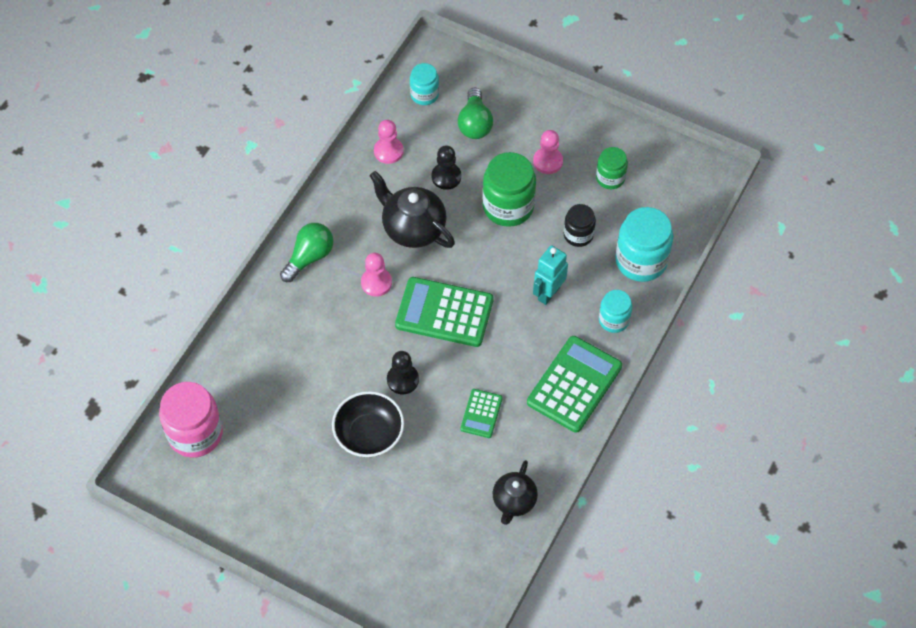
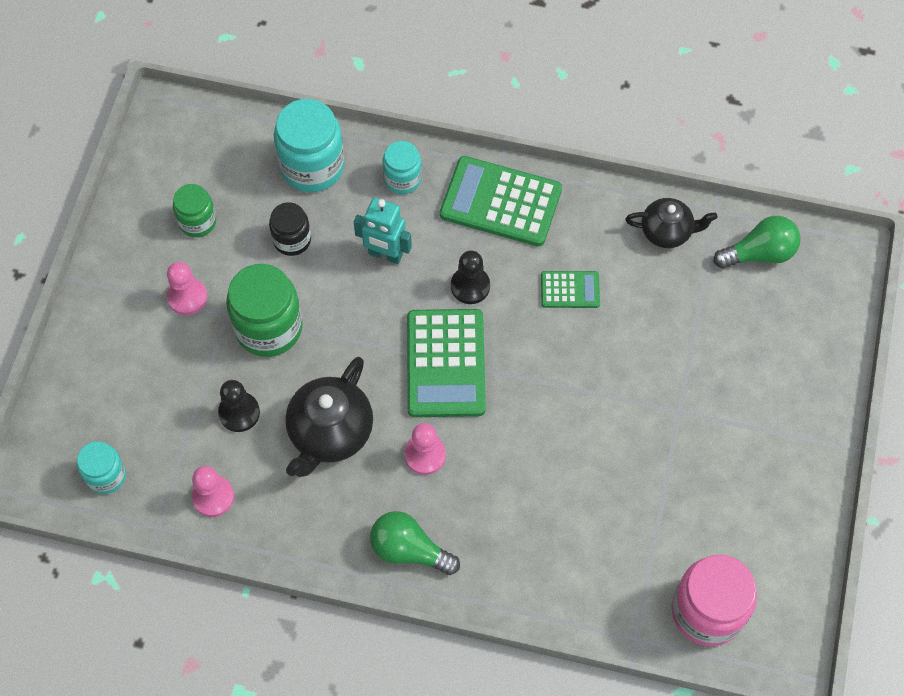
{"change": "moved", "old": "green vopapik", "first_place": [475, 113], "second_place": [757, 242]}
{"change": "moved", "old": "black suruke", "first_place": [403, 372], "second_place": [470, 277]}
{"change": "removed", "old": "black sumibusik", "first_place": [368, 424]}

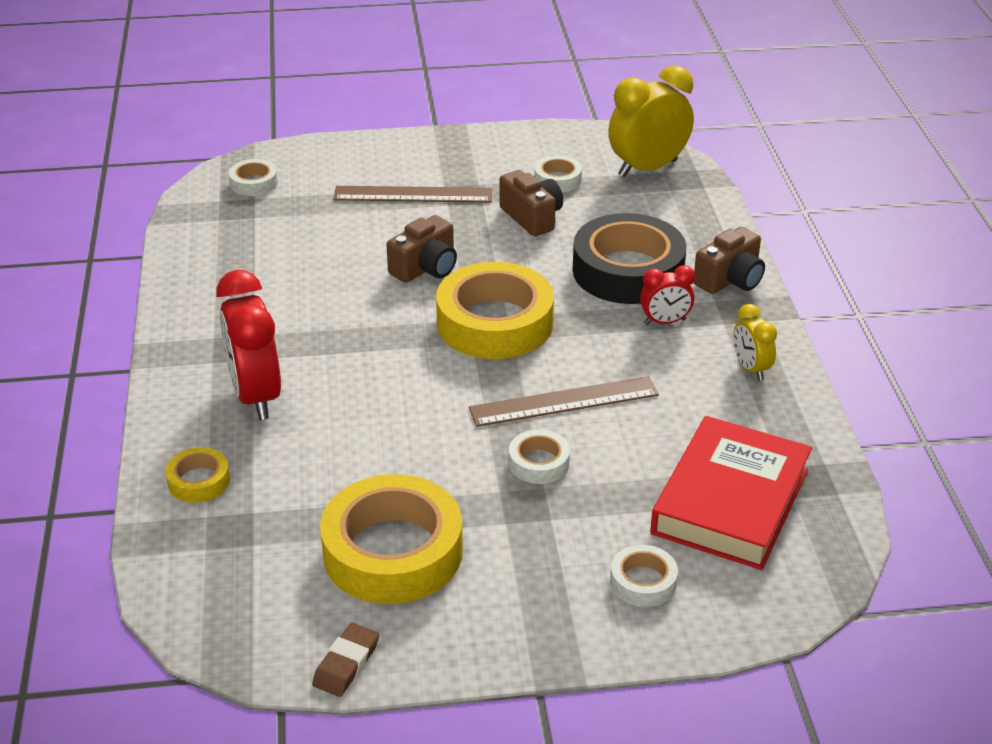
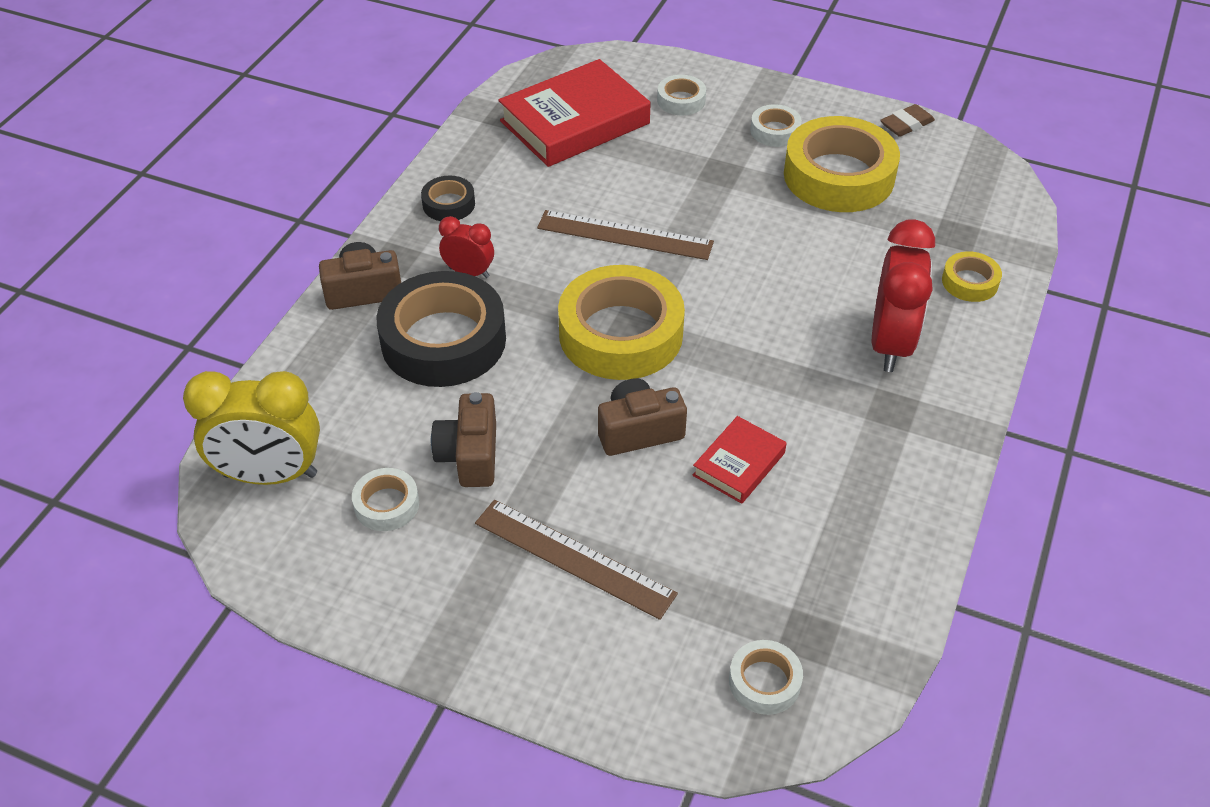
{"change": "replaced", "old": "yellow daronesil", "new": "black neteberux", "first_place": [755, 342], "second_place": [448, 198]}
{"change": "moved", "old": "white neteberux", "first_place": [539, 457], "second_place": [776, 125]}
{"change": "added", "new": "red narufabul", "second_place": [739, 460]}

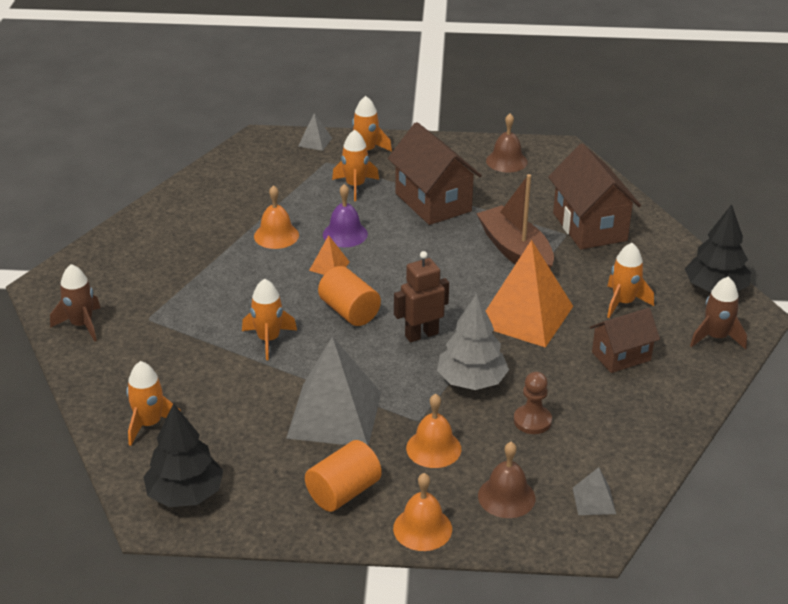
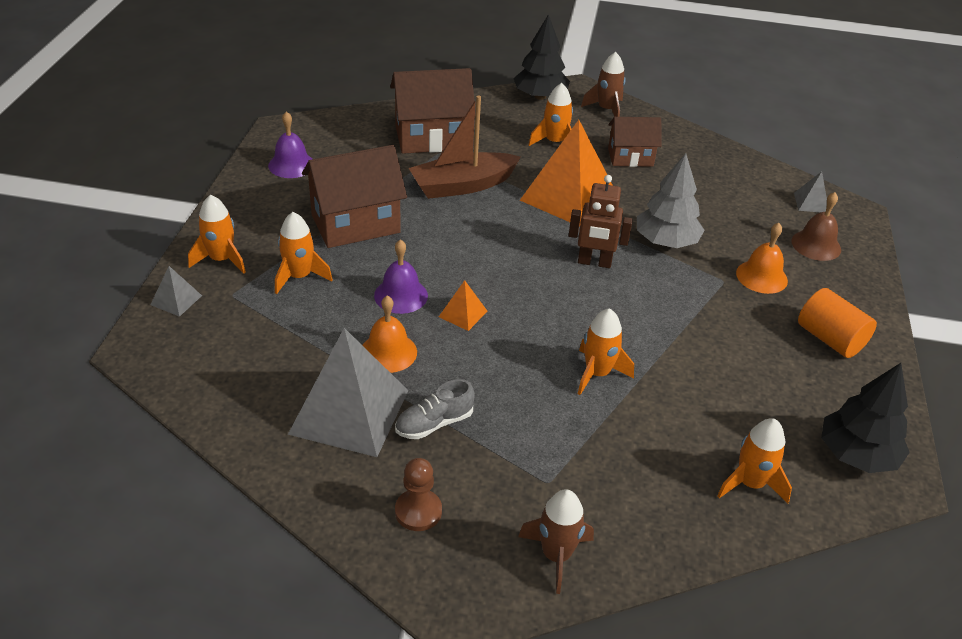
{"change": "recoloured", "old": "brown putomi", "new": "purple putomi", "first_place": [507, 143], "second_place": [290, 144]}
{"change": "turned", "old": "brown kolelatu", "first_place": [421, 296], "second_place": [600, 221], "degrees": -60}
{"change": "removed", "old": "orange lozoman", "first_place": [349, 296]}
{"change": "turned", "old": "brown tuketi", "first_place": [625, 340], "second_place": [634, 142], "degrees": -75}
{"change": "moved", "old": "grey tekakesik", "first_place": [333, 391], "second_place": [348, 392]}
{"change": "moved", "old": "brown suruke", "first_place": [533, 403], "second_place": [418, 494]}
{"change": "removed", "old": "orange putomi", "first_place": [422, 512]}
{"change": "added", "new": "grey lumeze", "second_place": [435, 409]}

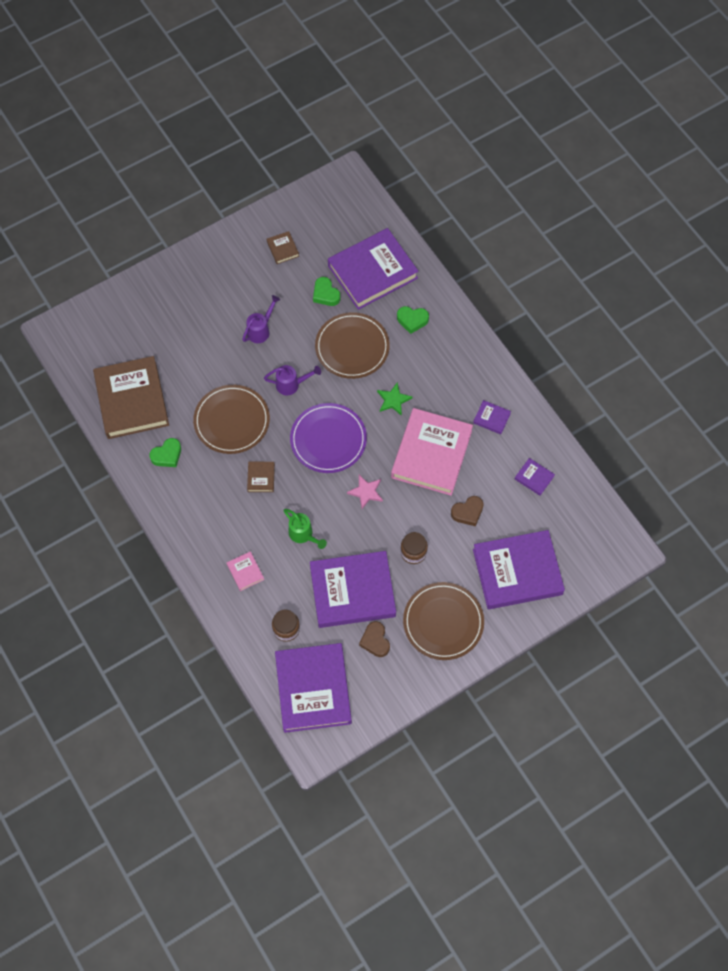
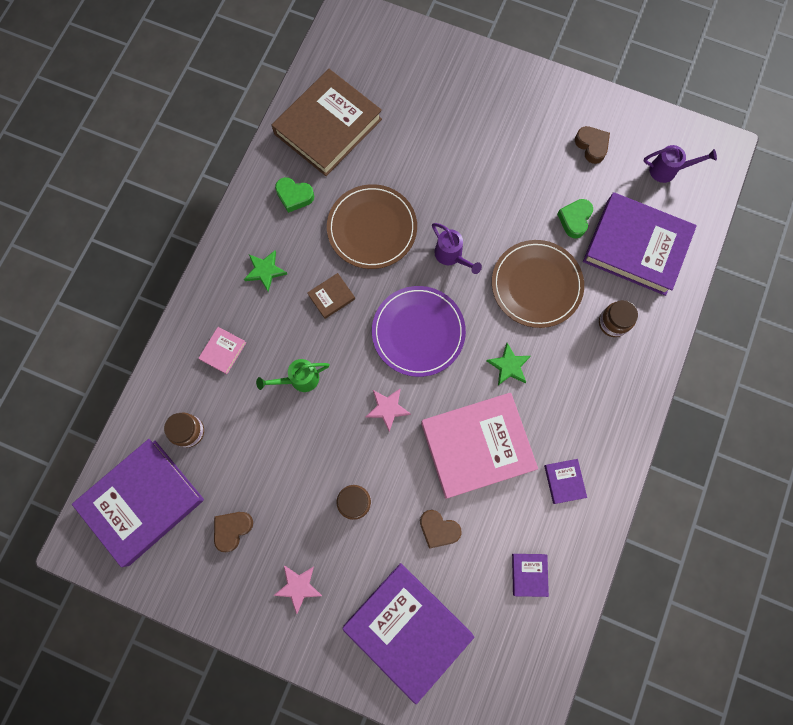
{"change": "replaced", "old": "brown narufabul", "new": "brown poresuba", "first_place": [283, 247], "second_place": [592, 145]}
{"change": "moved", "old": "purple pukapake", "first_place": [261, 319], "second_place": [680, 164]}
{"change": "replaced", "old": "green poresuba", "new": "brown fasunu", "first_place": [413, 320], "second_place": [618, 318]}
{"change": "turned", "old": "green pukapake", "first_place": [305, 529], "second_place": [293, 375], "degrees": 60}
{"change": "removed", "old": "purple narufabul", "first_place": [353, 589]}
{"change": "replaced", "old": "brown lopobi", "new": "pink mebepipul", "first_place": [443, 621], "second_place": [297, 590]}
{"change": "added", "new": "green mebepipul", "second_place": [265, 271]}

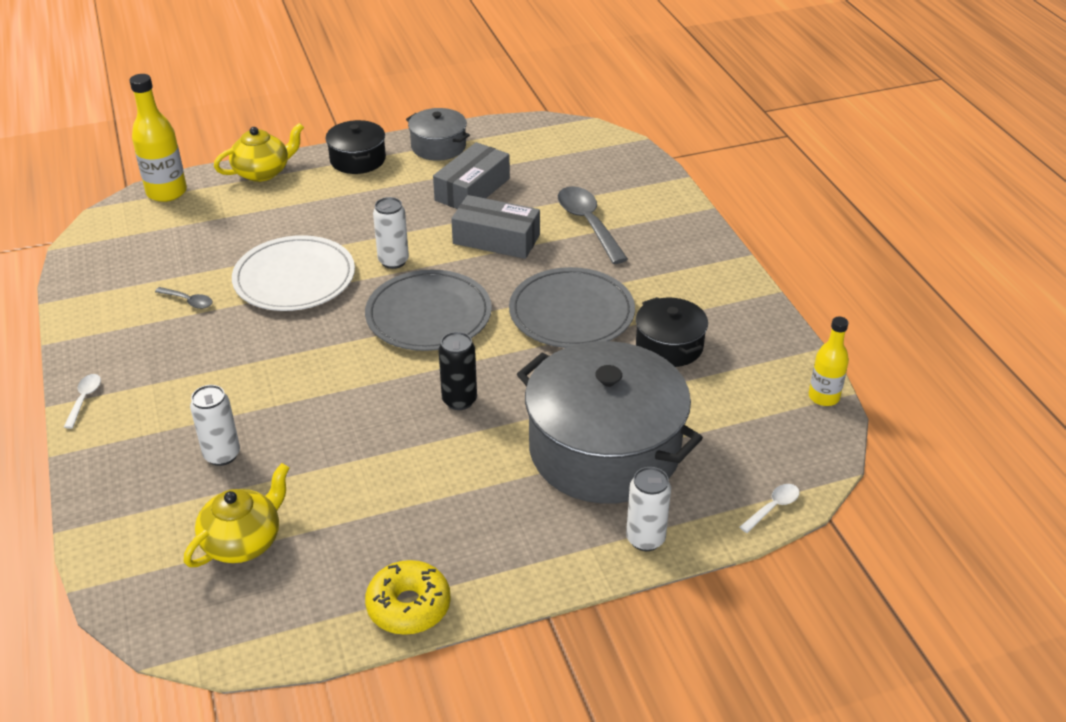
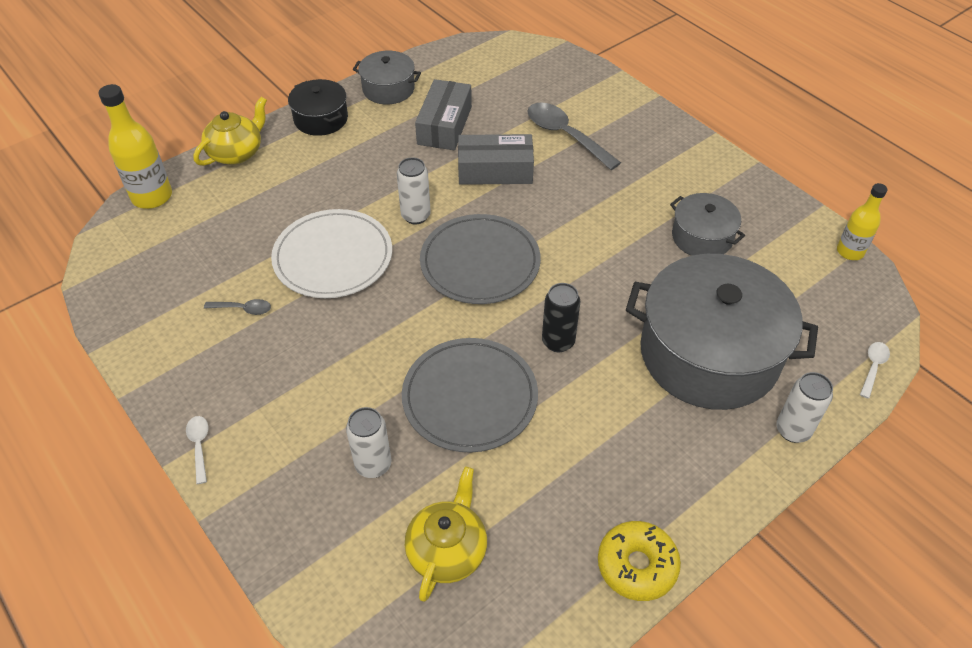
{"change": "moved", "old": "grey lopobi", "first_place": [572, 307], "second_place": [470, 395]}
{"change": "recoloured", "old": "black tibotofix", "new": "grey tibotofix", "first_place": [672, 332], "second_place": [707, 224]}

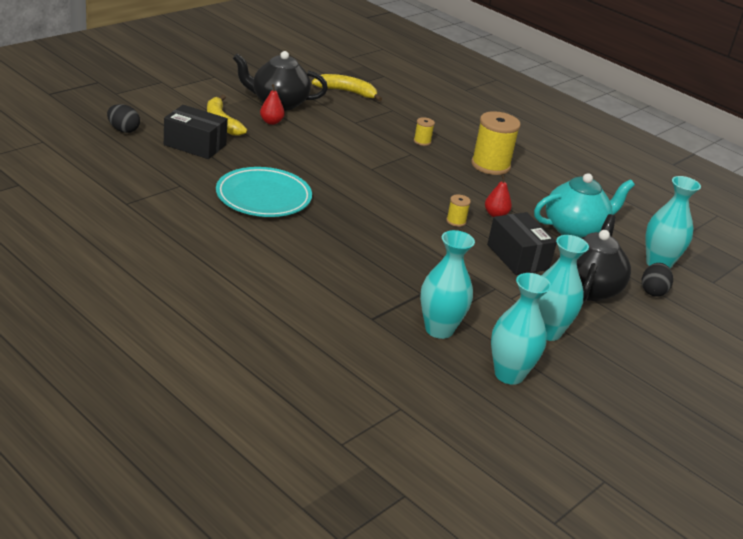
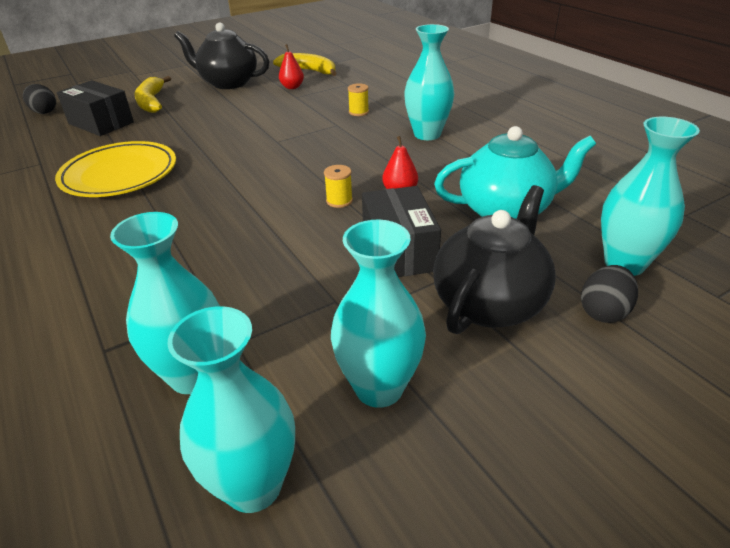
{"change": "moved", "old": "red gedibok", "first_place": [272, 104], "second_place": [291, 66]}
{"change": "replaced", "old": "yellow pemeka", "new": "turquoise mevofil", "first_place": [496, 143], "second_place": [429, 82]}
{"change": "recoloured", "old": "turquoise lopobi", "new": "yellow lopobi", "first_place": [264, 192], "second_place": [115, 169]}

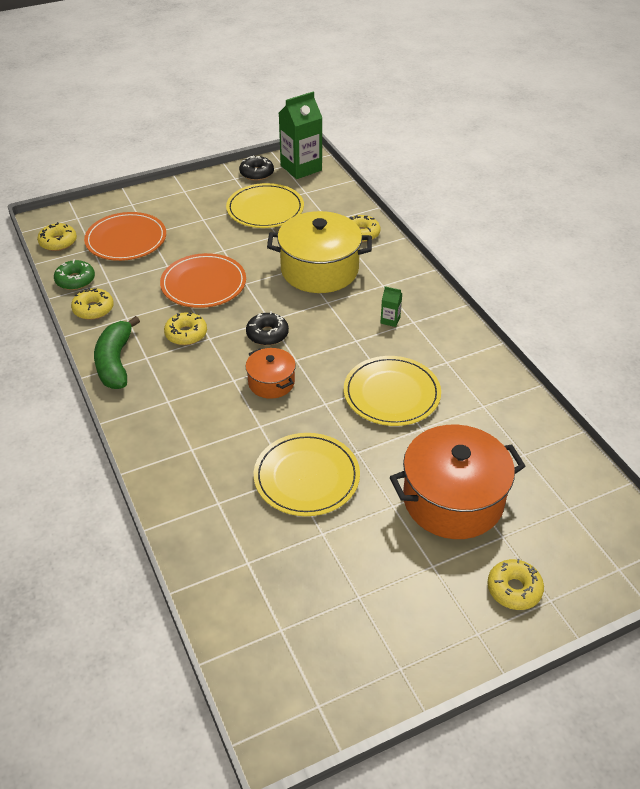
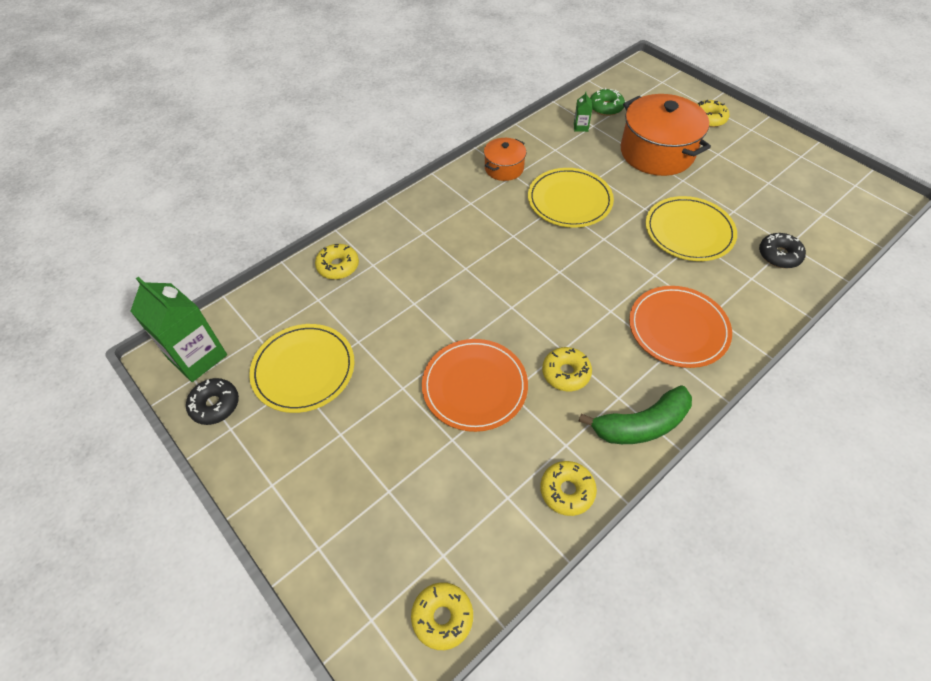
{"change": "removed", "old": "yellow tibotofix", "first_place": [319, 252]}
{"change": "moved", "old": "orange lopobi", "first_place": [125, 236], "second_place": [680, 327]}
{"change": "moved", "old": "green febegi", "first_place": [74, 274], "second_place": [607, 102]}
{"change": "moved", "old": "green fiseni", "first_place": [391, 306], "second_place": [583, 112]}
{"change": "moved", "old": "black febegi", "first_place": [267, 328], "second_place": [782, 250]}
{"change": "moved", "old": "orange tibotofix", "first_place": [270, 373], "second_place": [505, 159]}

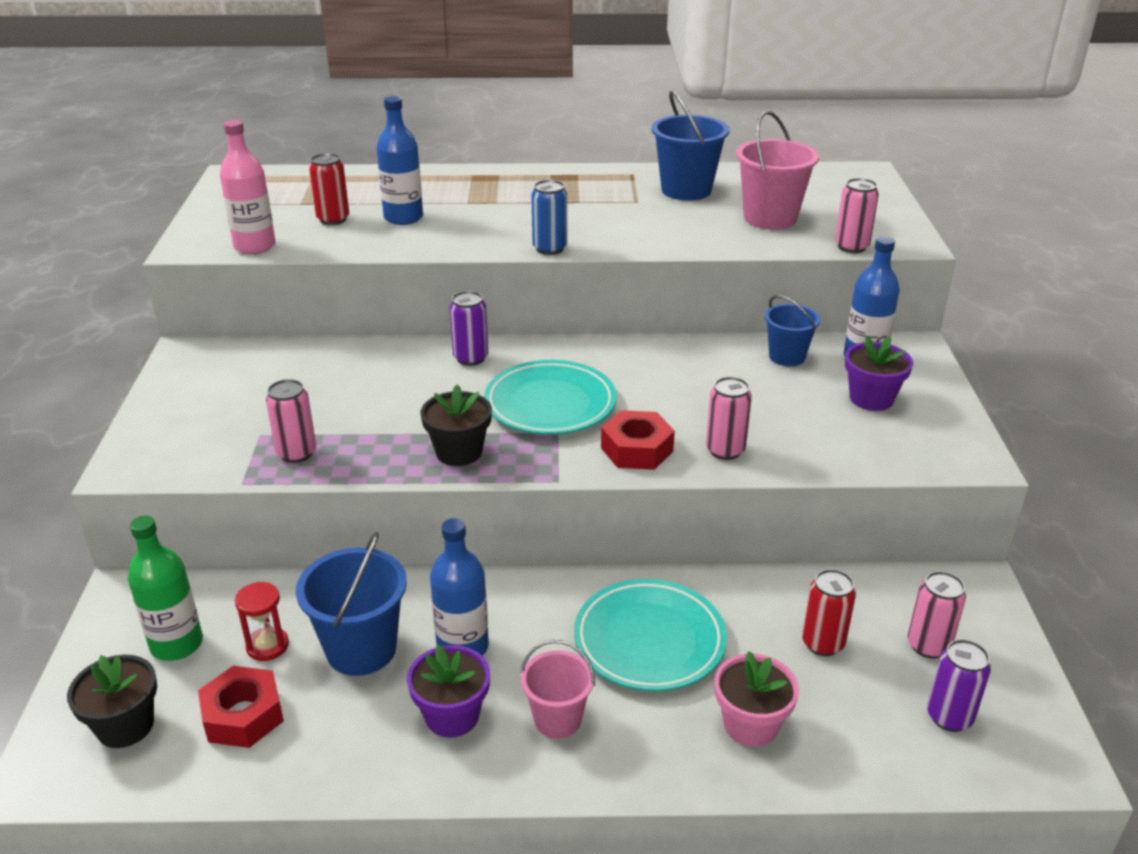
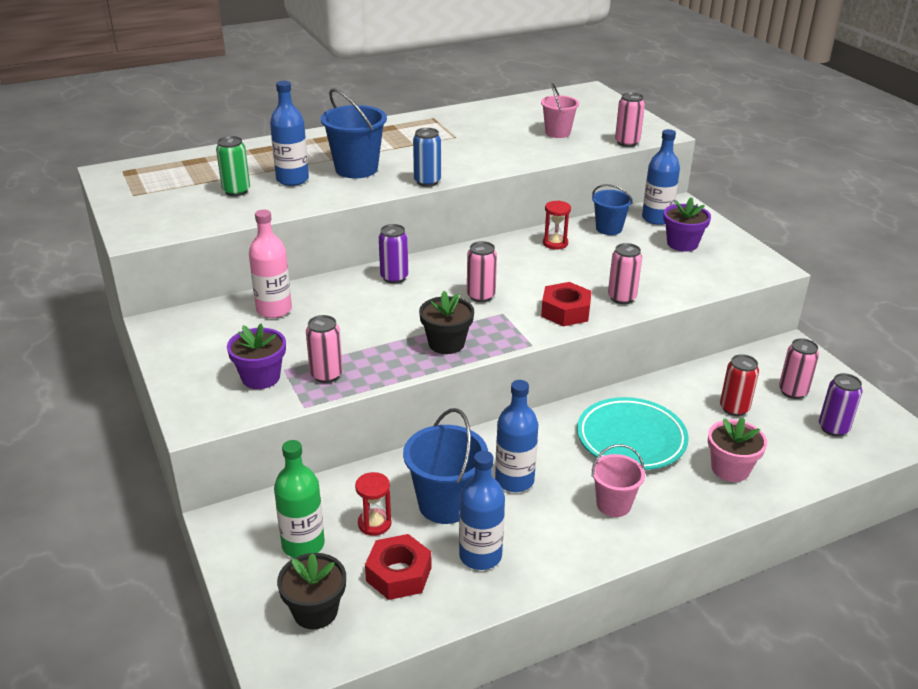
{"change": "moved", "old": "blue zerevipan", "first_place": [691, 145], "second_place": [354, 133]}
{"change": "resized", "old": "pink zerevipan", "first_place": [777, 170], "second_place": [560, 110], "factor": 0.64}
{"change": "moved", "old": "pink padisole", "first_place": [248, 187], "second_place": [270, 264]}
{"change": "recoloured", "old": "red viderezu", "new": "green viderezu", "first_place": [329, 189], "second_place": [233, 166]}
{"change": "replaced", "old": "turquoise lopobi", "new": "pink viderezu", "first_place": [550, 397], "second_place": [482, 271]}
{"change": "moved", "old": "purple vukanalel", "first_place": [448, 691], "second_place": [256, 356]}
{"change": "added", "new": "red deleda", "second_place": [557, 225]}
{"change": "added", "new": "blue padisole", "second_place": [482, 510]}

